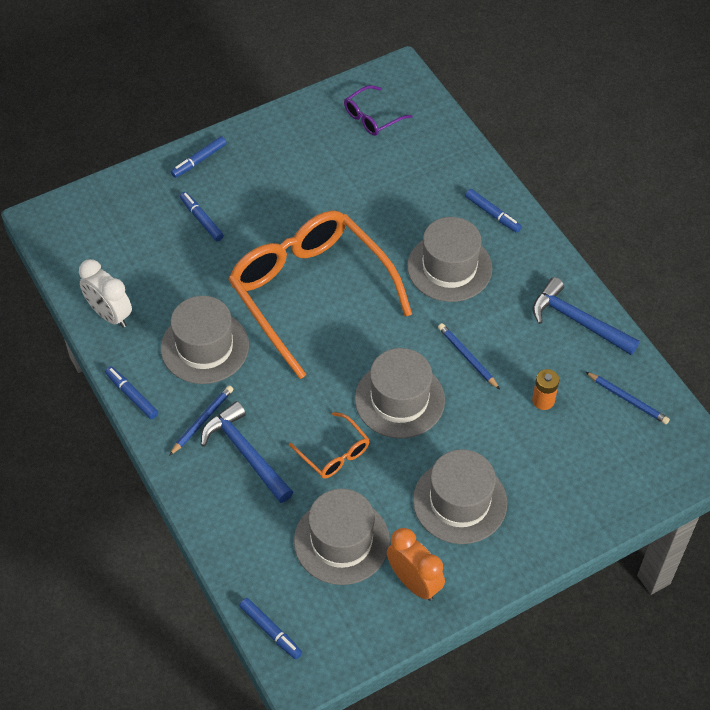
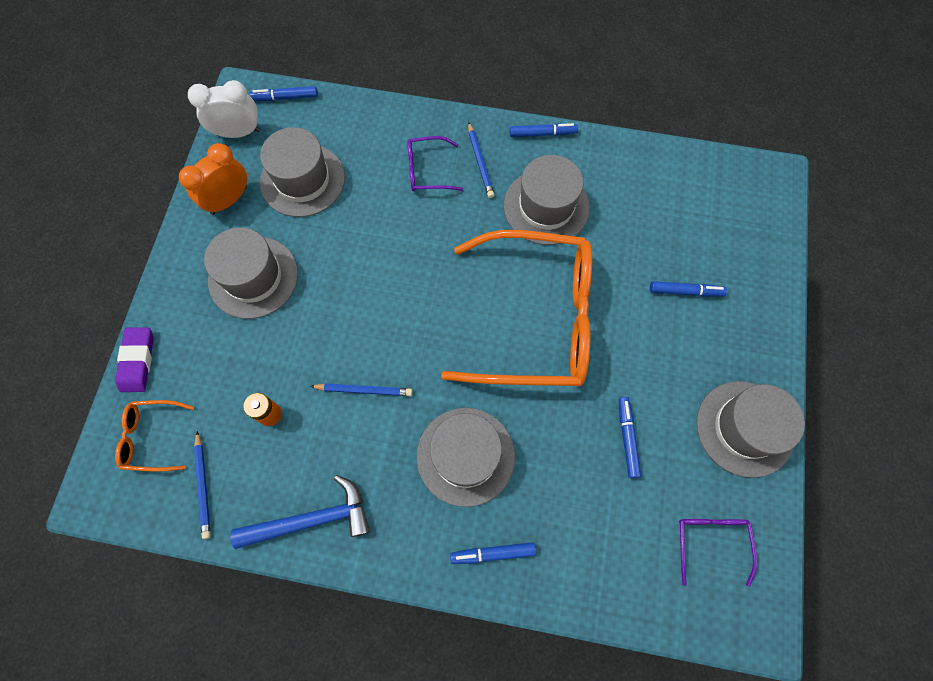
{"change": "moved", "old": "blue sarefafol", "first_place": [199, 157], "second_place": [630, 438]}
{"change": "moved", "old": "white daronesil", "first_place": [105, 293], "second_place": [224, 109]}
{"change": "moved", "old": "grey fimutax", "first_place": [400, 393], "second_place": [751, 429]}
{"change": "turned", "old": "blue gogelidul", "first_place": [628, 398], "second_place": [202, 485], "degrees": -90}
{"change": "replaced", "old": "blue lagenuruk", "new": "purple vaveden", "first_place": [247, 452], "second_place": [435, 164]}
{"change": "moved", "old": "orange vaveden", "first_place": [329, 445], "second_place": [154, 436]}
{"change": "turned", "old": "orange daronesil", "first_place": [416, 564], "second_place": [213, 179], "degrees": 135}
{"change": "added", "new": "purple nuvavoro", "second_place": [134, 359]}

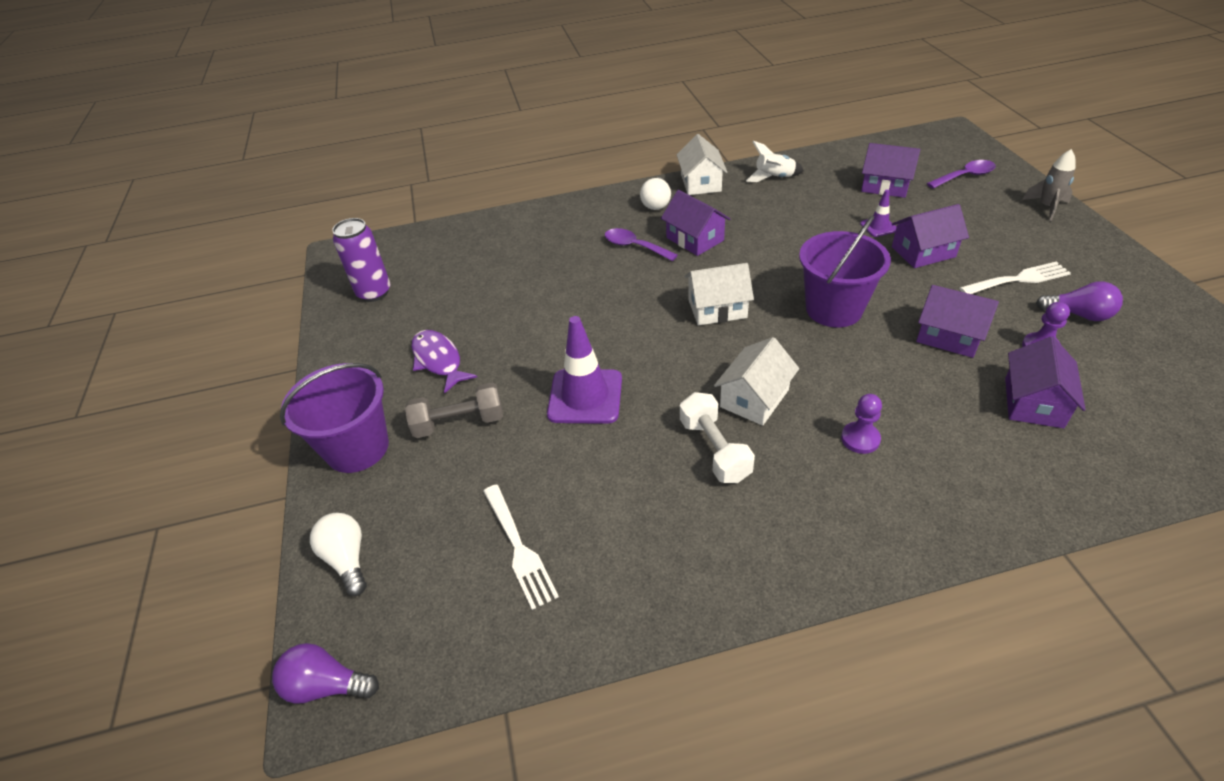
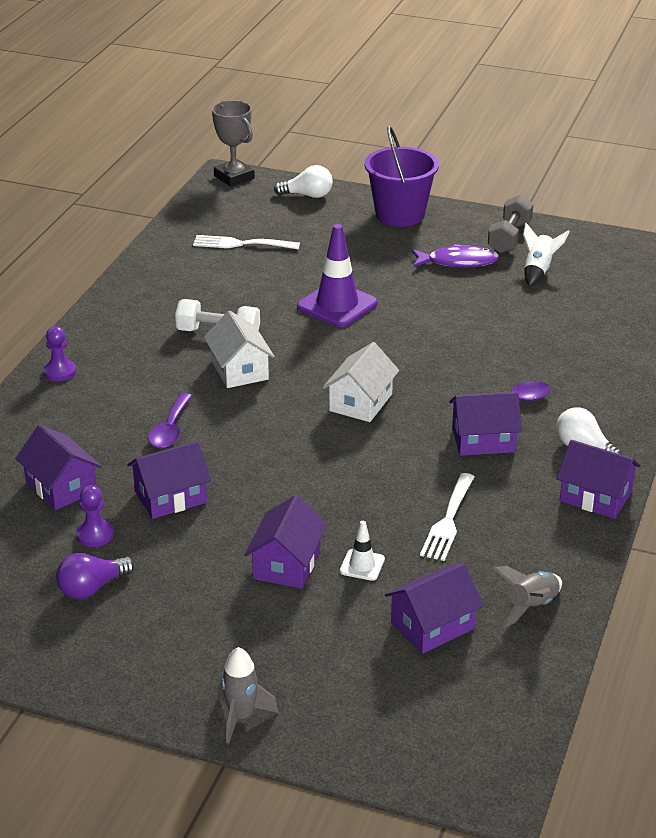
{"change": "recoloured", "old": "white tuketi", "new": "purple tuketi", "first_place": [702, 164], "second_place": [599, 479]}
{"change": "moved", "old": "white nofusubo", "first_place": [775, 161], "second_place": [546, 254]}
{"change": "moved", "old": "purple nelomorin", "first_place": [961, 174], "second_place": [170, 420]}
{"change": "recoloured", "old": "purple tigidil", "new": "white tigidil", "first_place": [878, 213], "second_place": [362, 551]}
{"change": "removed", "old": "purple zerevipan", "first_place": [845, 271]}
{"change": "removed", "old": "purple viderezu", "first_place": [361, 260]}
{"change": "moved", "old": "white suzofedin", "first_place": [1015, 277], "second_place": [447, 517]}
{"change": "moved", "old": "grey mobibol", "first_place": [454, 410], "second_place": [510, 224]}
{"change": "moved", "old": "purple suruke", "first_place": [861, 424], "second_place": [59, 353]}
{"change": "replaced", "old": "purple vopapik", "new": "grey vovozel", "first_place": [325, 673], "second_place": [233, 143]}
{"change": "added", "new": "grey nofusubo", "second_place": [527, 597]}

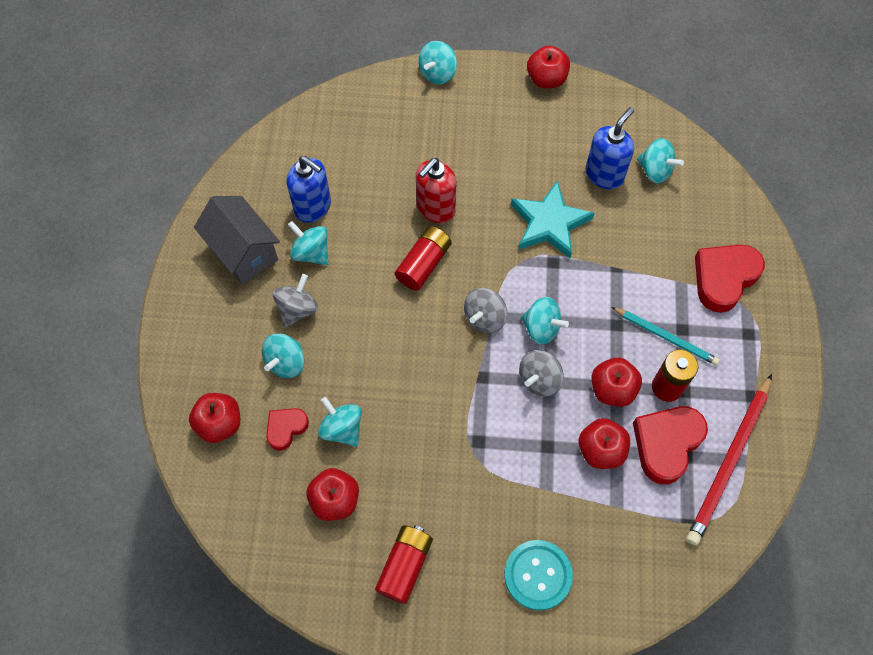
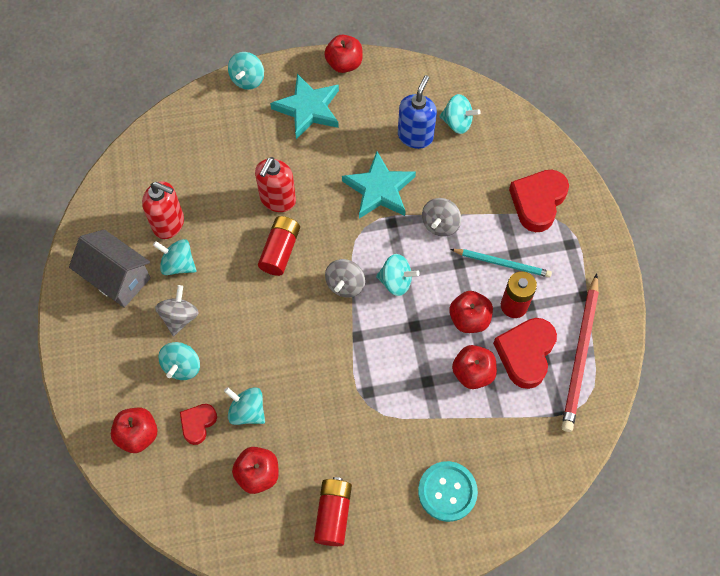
{"change": "recoloured", "old": "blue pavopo", "new": "red pavopo", "first_place": [309, 189], "second_place": [163, 210]}
{"change": "moved", "old": "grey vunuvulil", "first_place": [541, 373], "second_place": [441, 217]}
{"change": "added", "new": "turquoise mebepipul", "second_place": [304, 106]}

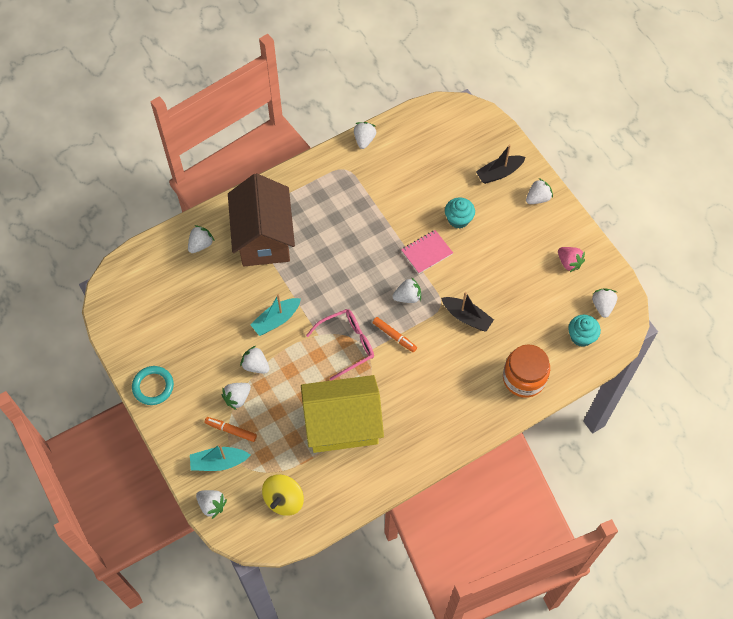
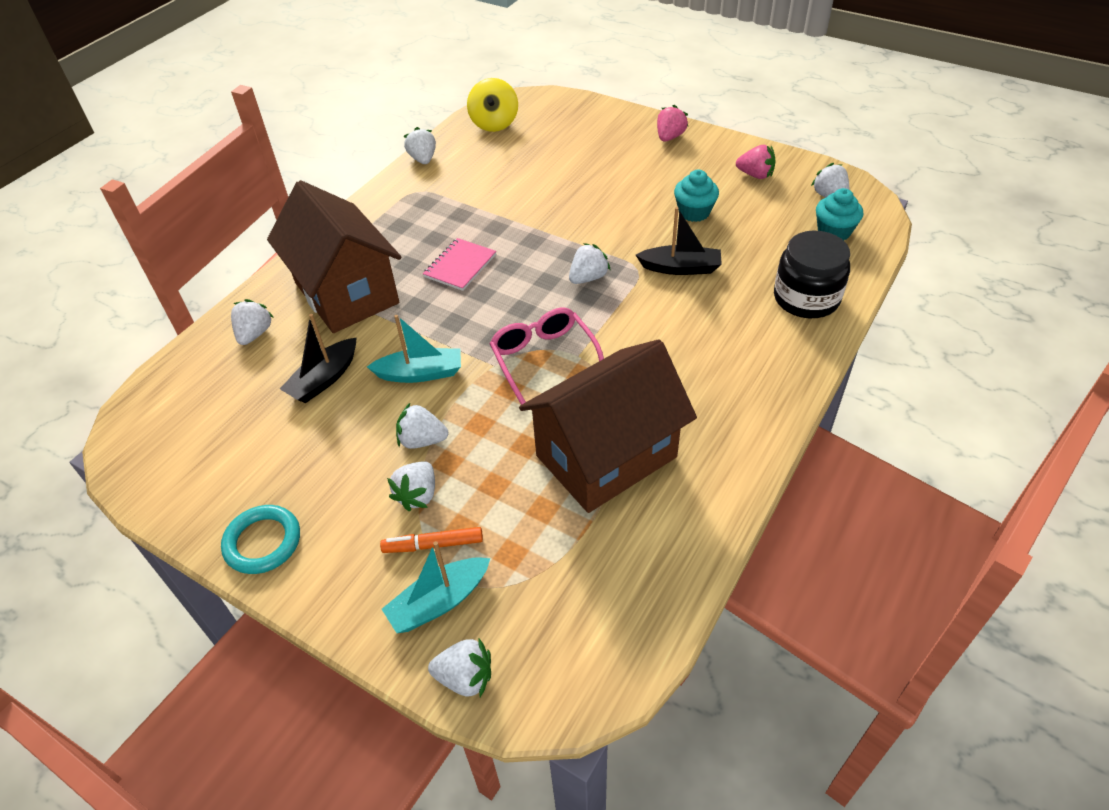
{"change": "moved", "old": "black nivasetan", "first_place": [501, 164], "second_place": [318, 358]}
{"change": "recoloured", "old": "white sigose", "new": "pink sigose", "first_place": [539, 191], "second_place": [672, 123]}
{"change": "moved", "old": "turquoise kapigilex", "first_place": [460, 213], "second_place": [696, 196]}
{"change": "moved", "old": "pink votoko", "first_place": [427, 252], "second_place": [459, 264]}
{"change": "turned", "old": "turquoise nivasetan", "first_place": [275, 315], "second_place": [414, 349], "degrees": -120}
{"change": "turned", "old": "pink vaveden", "first_place": [340, 344], "second_place": [547, 356], "degrees": -60}
{"change": "removed", "old": "orange sarefafol", "first_place": [394, 334]}
{"change": "recoloured", "old": "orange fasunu", "new": "black fasunu", "first_place": [526, 371], "second_place": [812, 274]}
{"change": "recoloured", "old": "yellow tuketi", "new": "brown tuketi", "first_place": [342, 414], "second_place": [608, 426]}
{"change": "moved", "old": "yellow vunuvulil", "first_place": [283, 495], "second_place": [492, 105]}

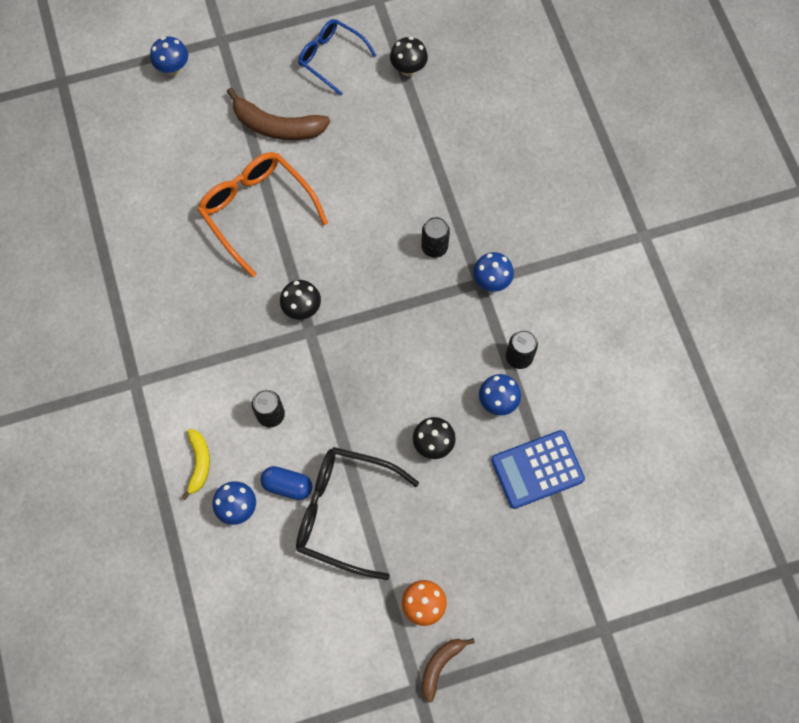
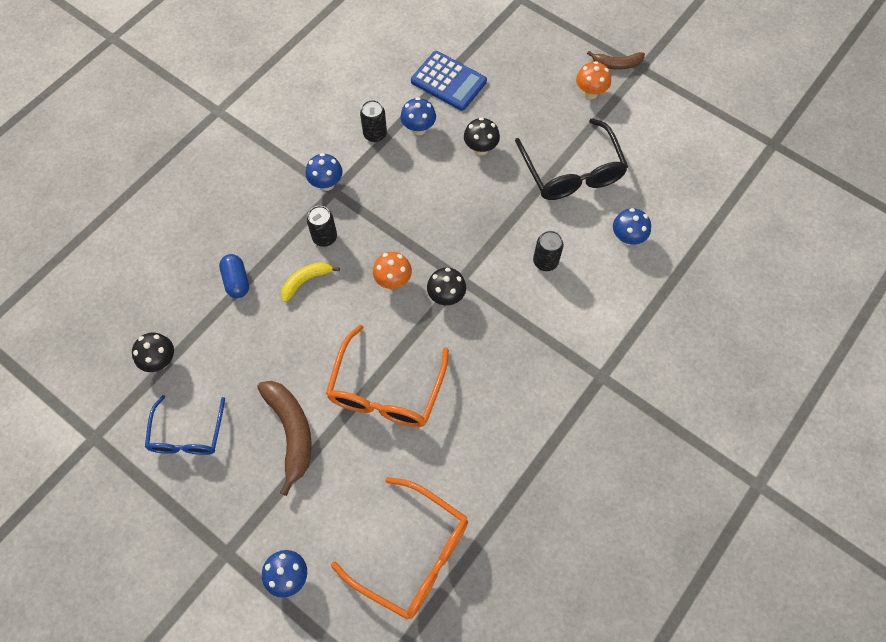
{"change": "moved", "old": "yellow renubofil", "first_place": [195, 464], "second_place": [310, 282]}
{"change": "moved", "old": "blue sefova", "first_place": [286, 483], "second_place": [234, 276]}
{"change": "added", "new": "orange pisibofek", "second_place": [392, 270]}
{"change": "added", "new": "orange vaveden", "second_place": [399, 548]}

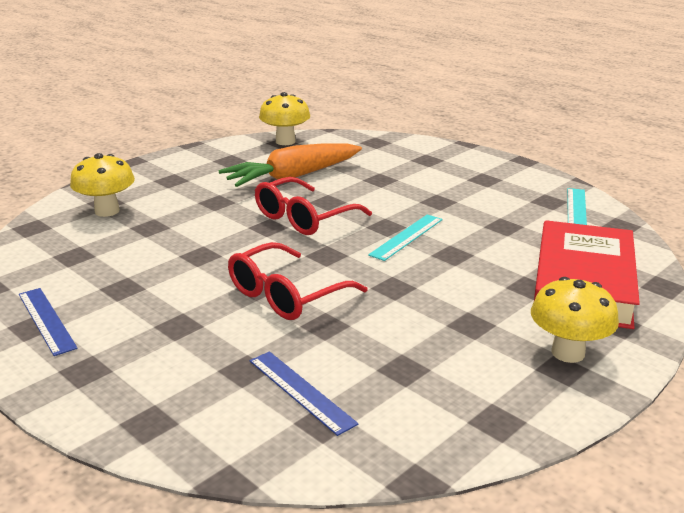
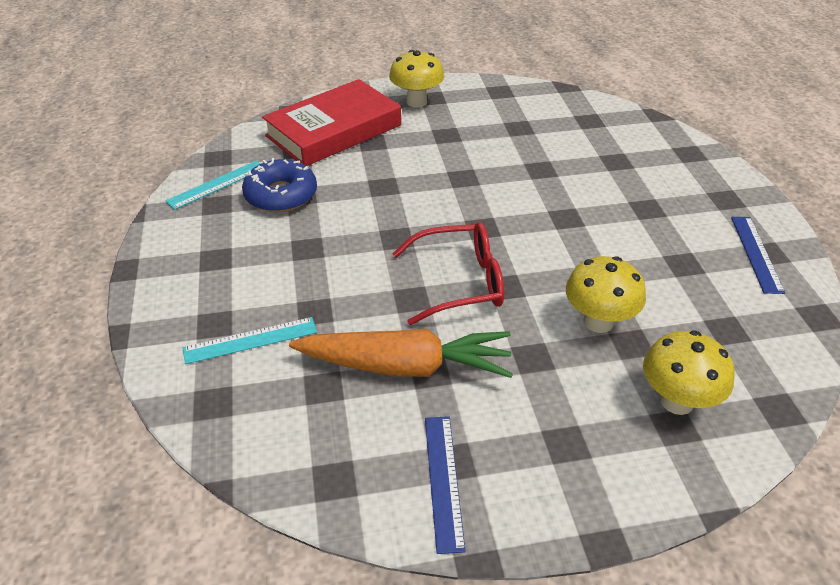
{"change": "moved", "old": "yellow pisibofek", "first_place": [284, 118], "second_place": [606, 294]}
{"change": "moved", "old": "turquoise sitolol", "first_place": [405, 237], "second_place": [250, 340]}
{"change": "removed", "old": "red vaveden", "first_place": [298, 281]}
{"change": "moved", "old": "blue sitolol", "first_place": [304, 393], "second_place": [445, 485]}
{"change": "added", "new": "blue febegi", "second_place": [279, 185]}

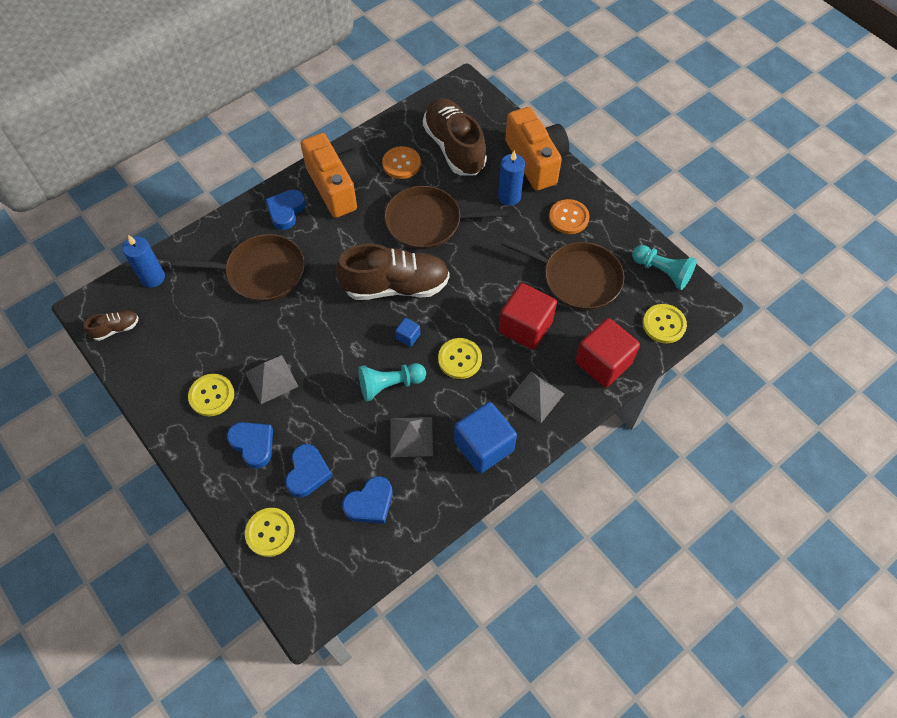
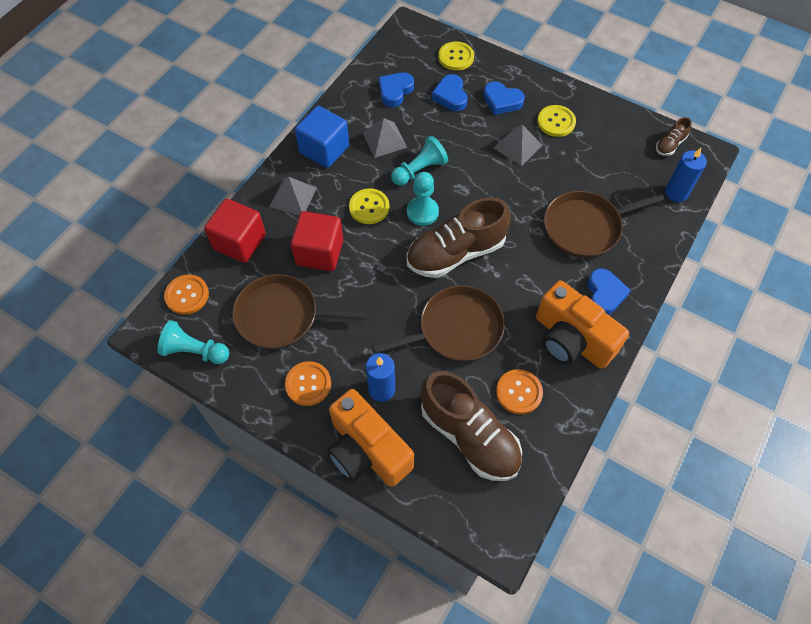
{"change": "recoloured", "old": "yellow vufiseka", "new": "orange vufiseka", "first_place": [665, 323], "second_place": [186, 295]}
{"change": "replaced", "old": "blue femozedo", "new": "turquoise suruke", "first_place": [407, 332], "second_place": [423, 199]}

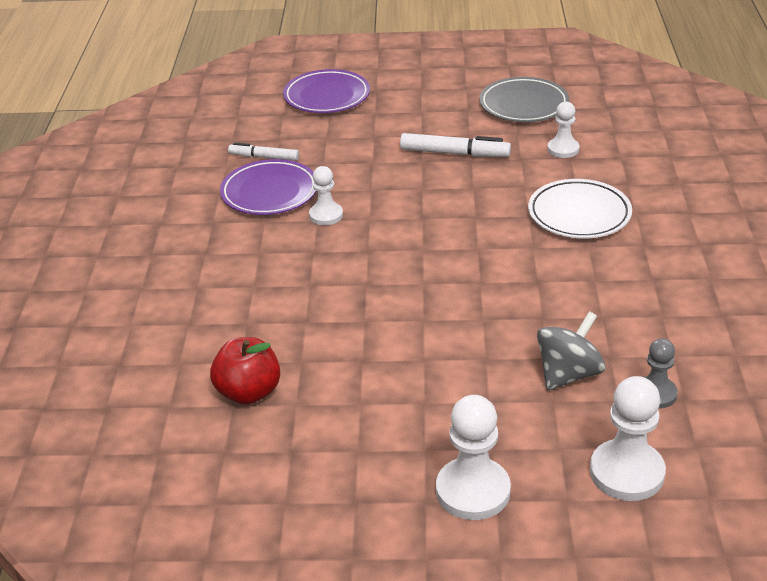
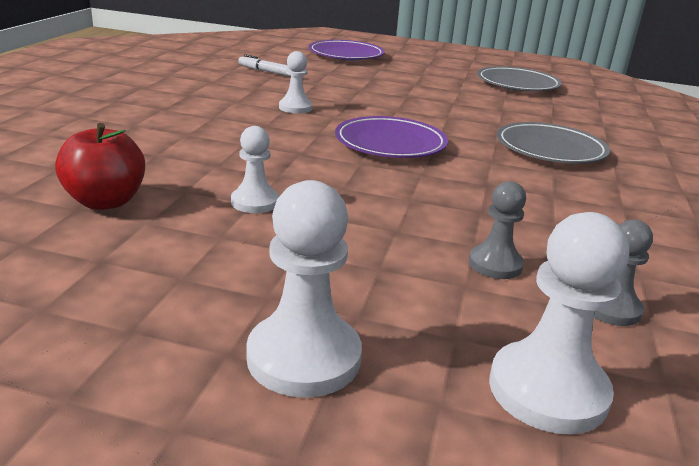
{"change": "moved", "old": "white suruke", "first_place": [563, 130], "second_place": [255, 169]}
{"change": "removed", "old": "white sarefafol", "first_place": [455, 145]}
{"change": "moved", "old": "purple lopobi", "first_place": [268, 187], "second_place": [391, 137]}
{"change": "recoloured", "old": "white lopobi", "new": "grey lopobi", "first_place": [580, 208], "second_place": [553, 143]}
{"change": "replaced", "old": "grey vunuvulil", "new": "grey suruke", "first_place": [571, 351], "second_place": [497, 230]}

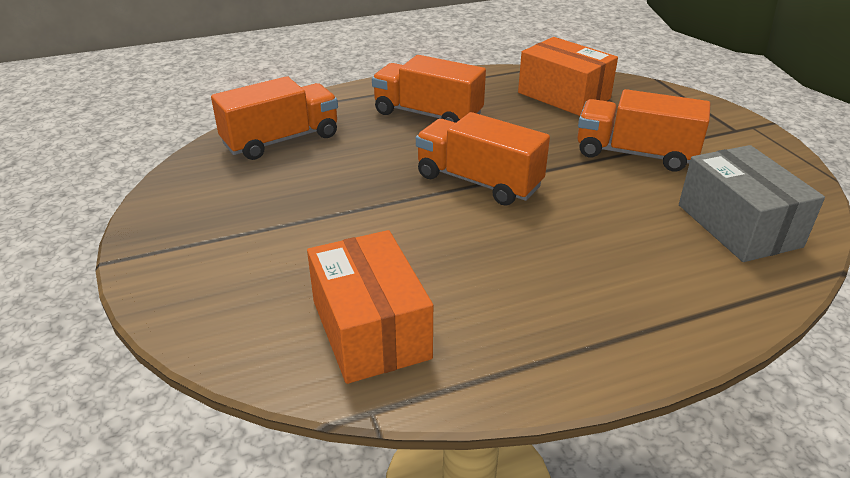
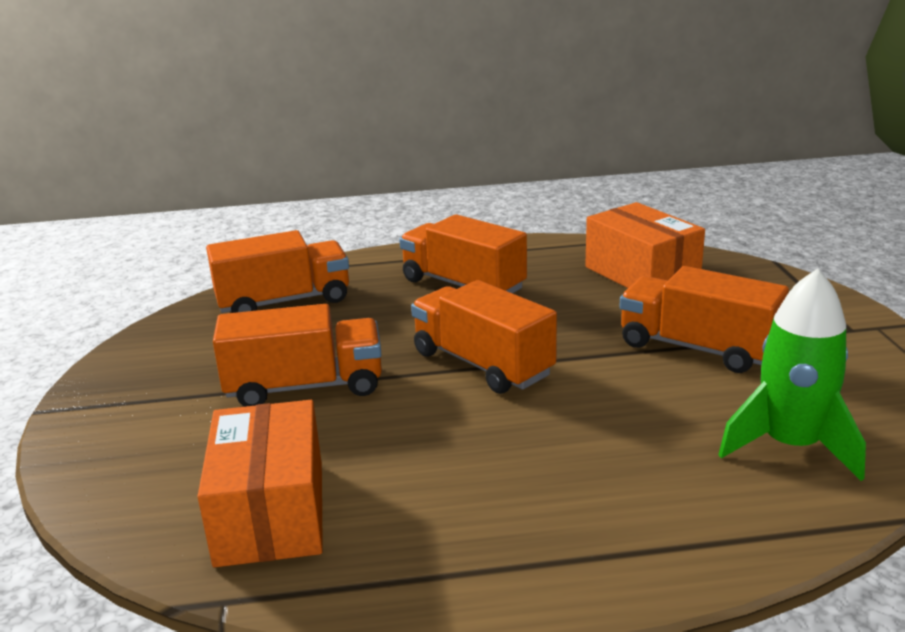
{"change": "replaced", "old": "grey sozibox", "new": "green nofusubo", "first_place": [752, 203], "second_place": [792, 375]}
{"change": "added", "new": "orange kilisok", "second_place": [297, 355]}

